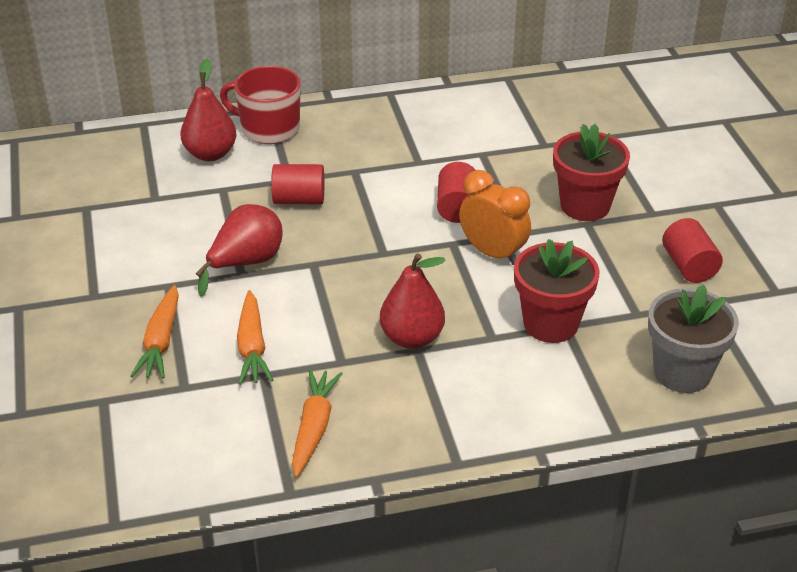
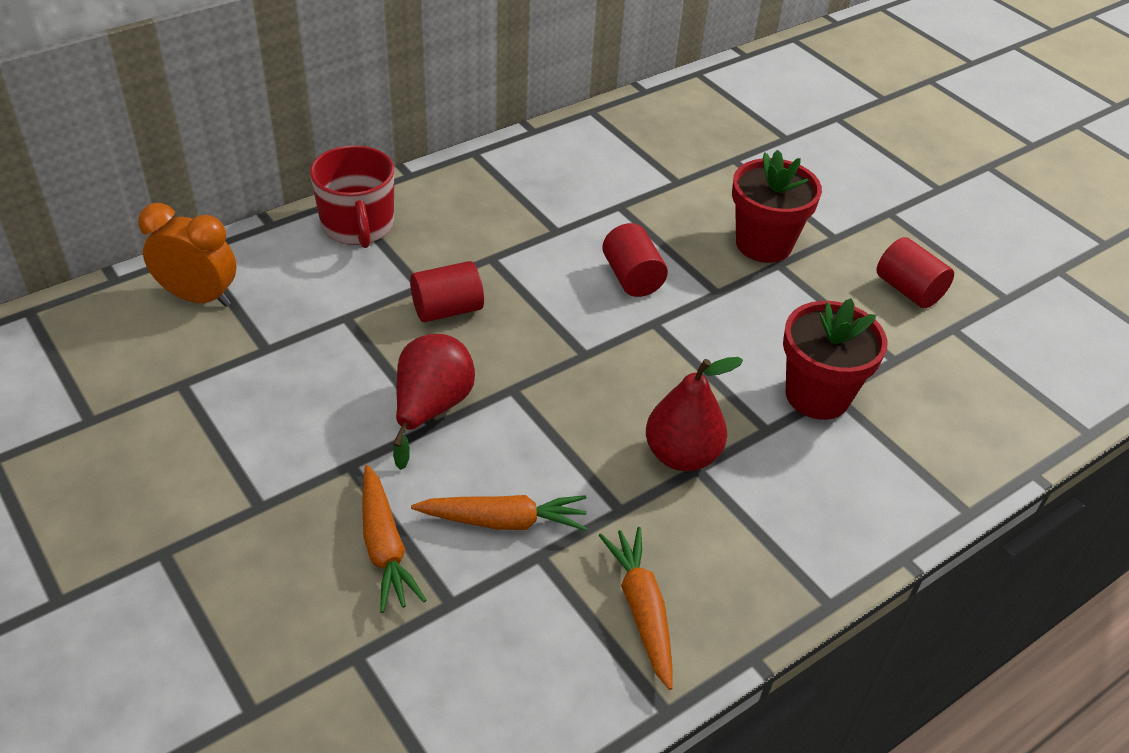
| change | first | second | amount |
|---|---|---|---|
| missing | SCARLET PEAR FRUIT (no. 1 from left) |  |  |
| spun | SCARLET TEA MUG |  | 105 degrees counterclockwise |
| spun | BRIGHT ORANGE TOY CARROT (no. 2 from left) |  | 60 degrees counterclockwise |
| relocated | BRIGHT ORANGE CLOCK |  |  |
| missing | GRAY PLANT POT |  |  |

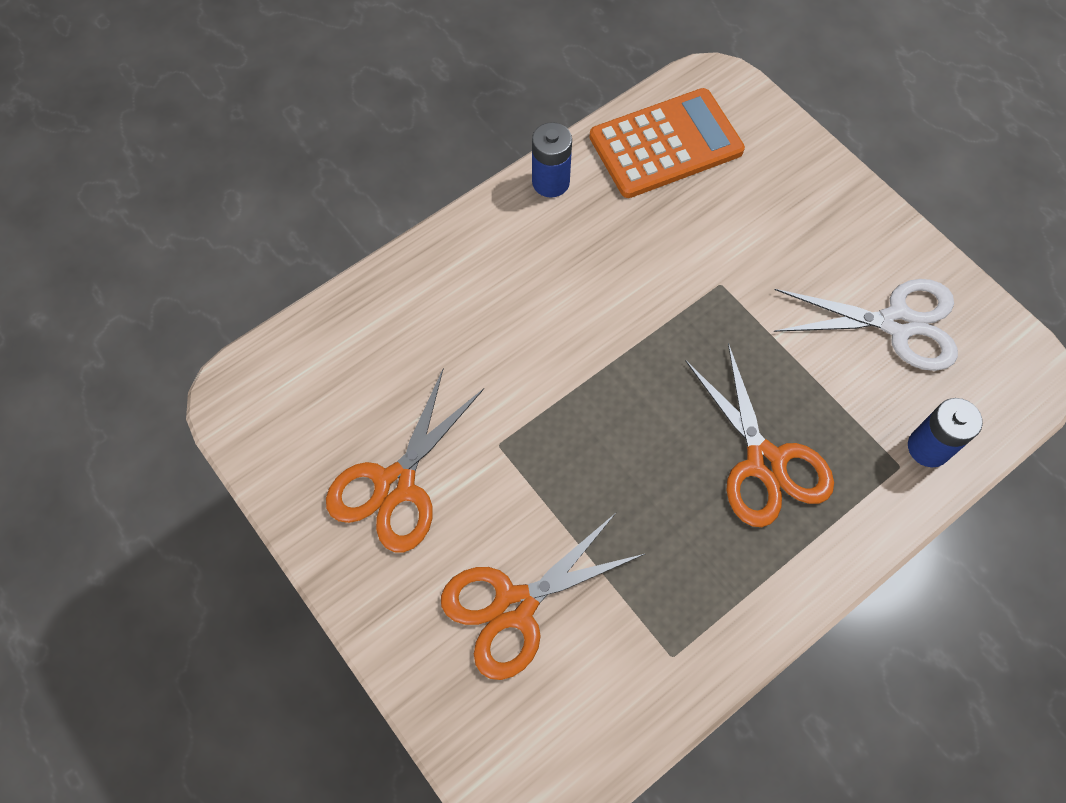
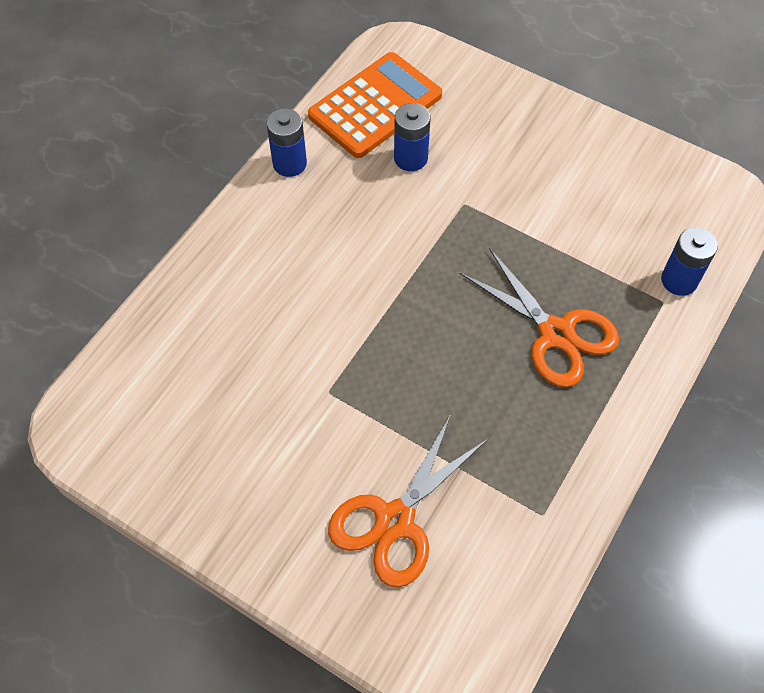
| change | first | second | amount |
|---|---|---|---|
| missing | BRIGHT ORANGE SHEARS (no. 1 from left) |  |  |
| missing | SNOW-WHITE SHEARS |  |  |
| appeared |  | BLUE AA BATTERY (no. 2 from left) |  |

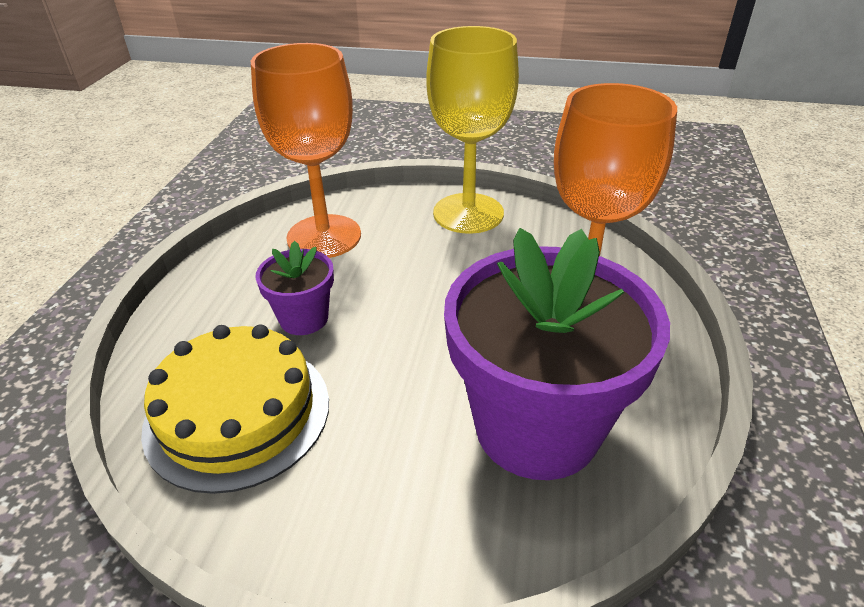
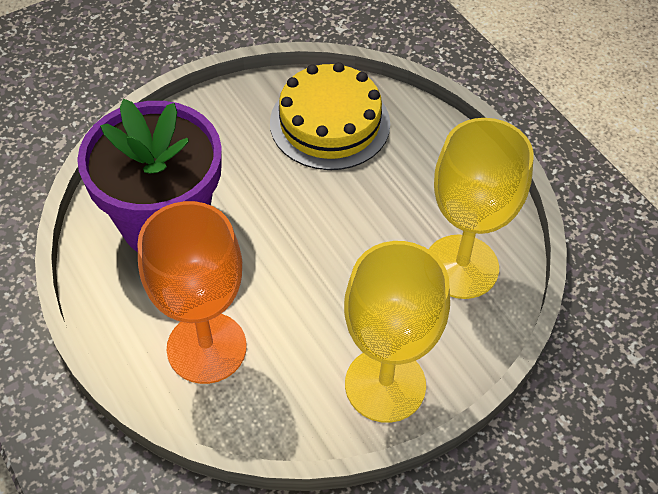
| change | first | second | amount |
|---|---|---|---|
| colour | BRIGHT ORANGE GOBLET (no. 1 from left) | BRIGHT YELLOW GOBLET (no. 2 from left) |  |
| missing | VIOLET PLANT POT (no. 1 from left) |  |  |

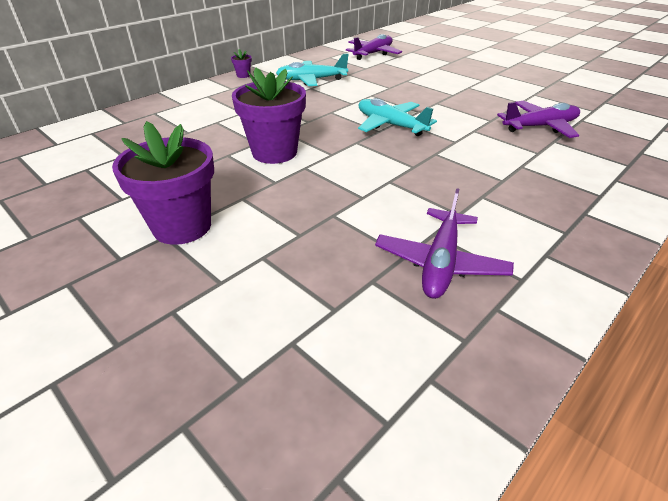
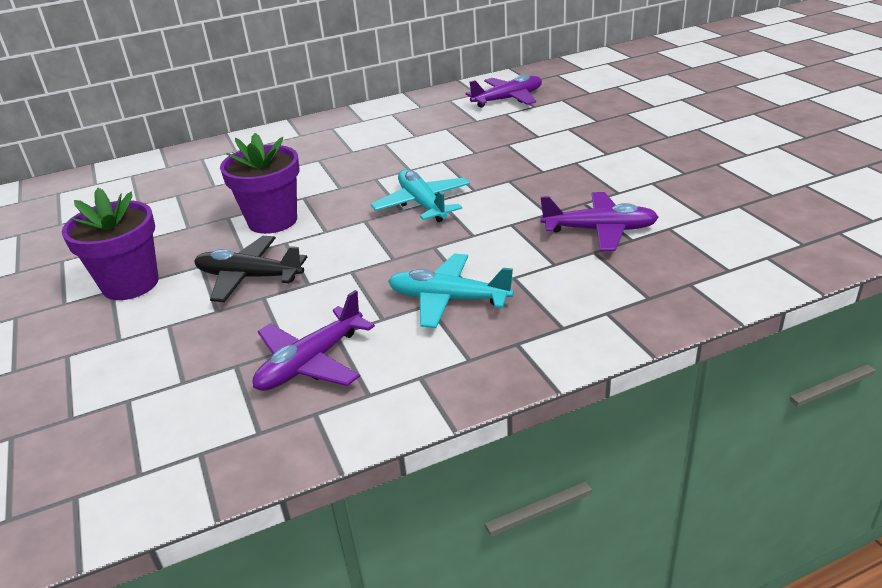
| change | first | second | amount |
|---|---|---|---|
| missing | VIOLET PLANT POT (no. 2 from left) |  |  |
| relocated | TEAL AEROPLANE (no. 1 from left in the first image) | TEAL AEROPLANE (no. 2 from left) |  |
| appeared |  | JET-BLACK AEROPLANE |  |

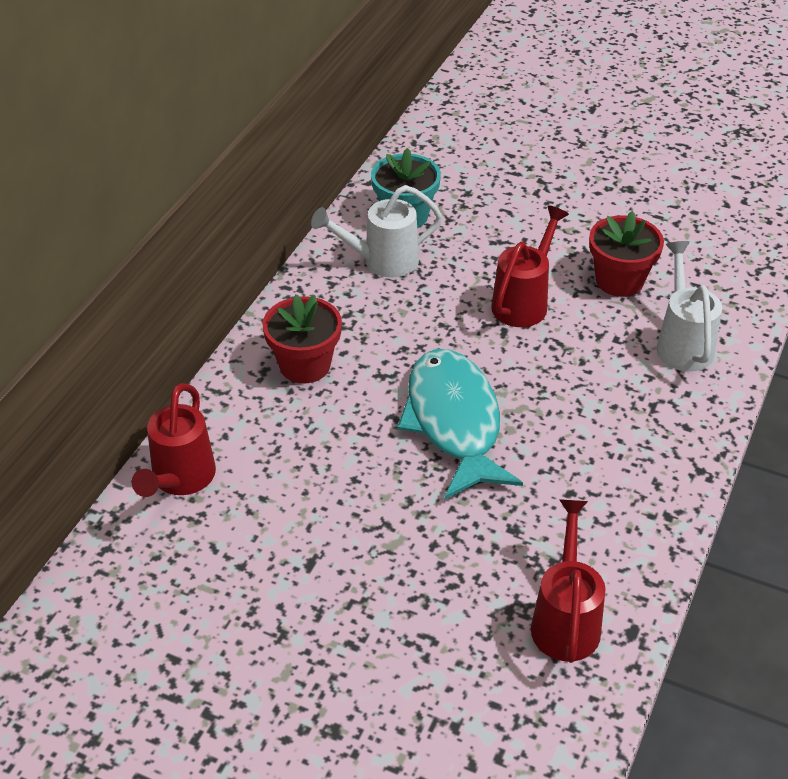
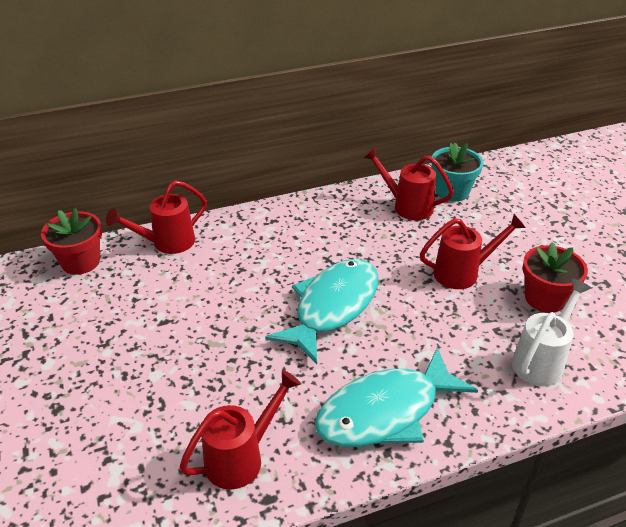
| change | first | second | amount |
|---|---|---|---|
| relocated | SCARLET PLANT POT (no. 1 from left) |  |  |
| colour | SNOW-WHITE SPRINKLING CAN (no. 1 from left) | SCARLET SPRINKLING CAN (no. 3 from left) |  |
| appeared |  | TEAL TOY FISH (no. 2 from left) |  |

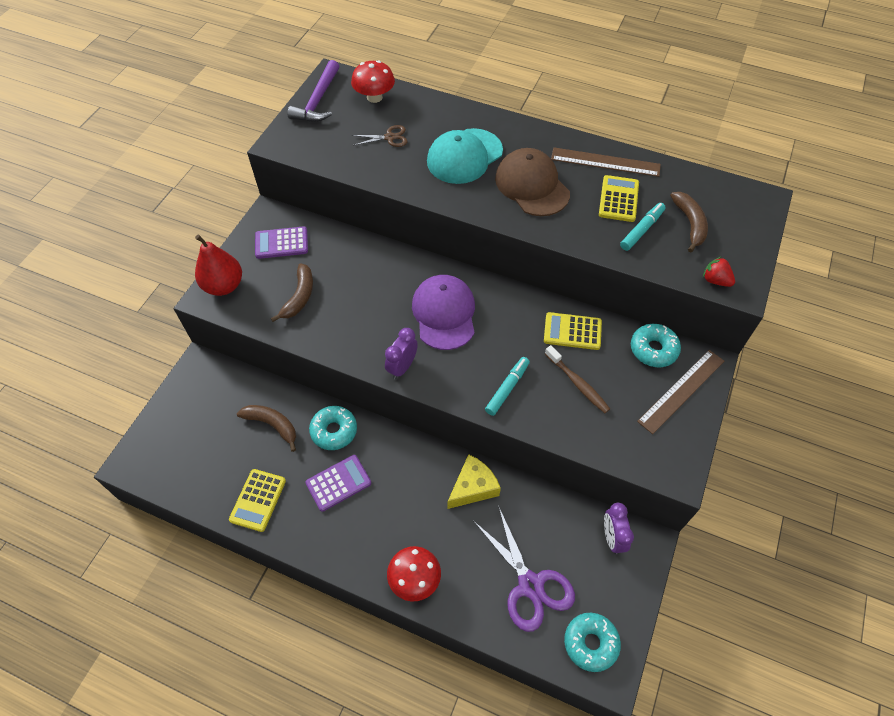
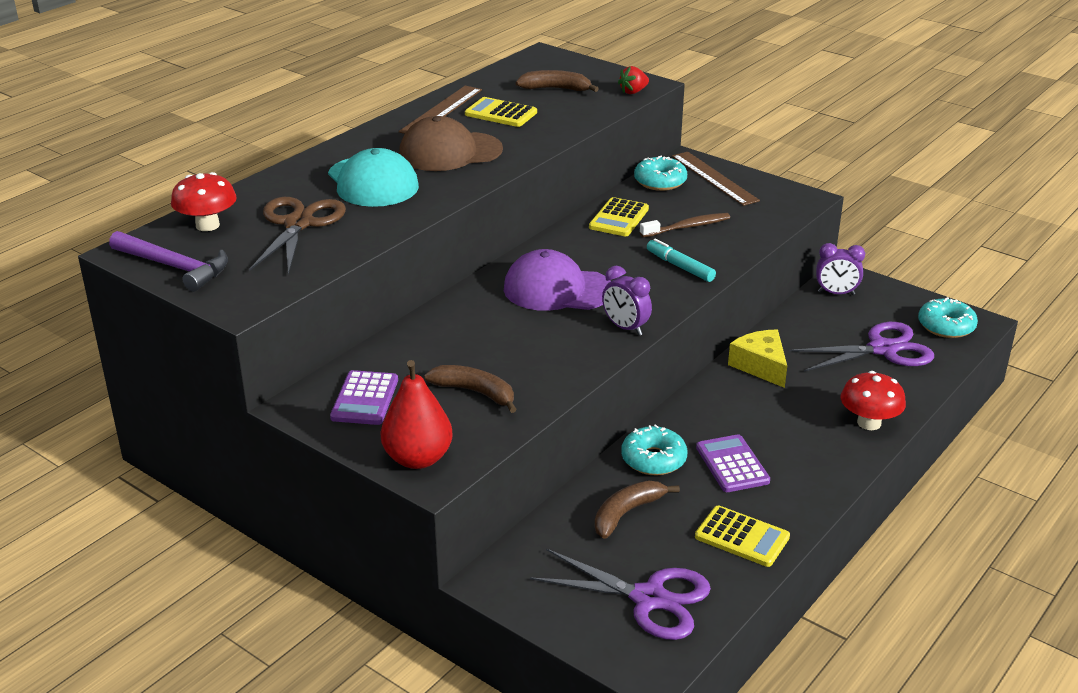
| change | first | second | amount |
|---|---|---|---|
| size | RUSSET SHEARS |  | x1.91 |
| missing | TEAL MARKER PEN (no. 2 from left) |  |  |
| appeared |  | VIOLET SHEARS (no. 1 from left) |  |

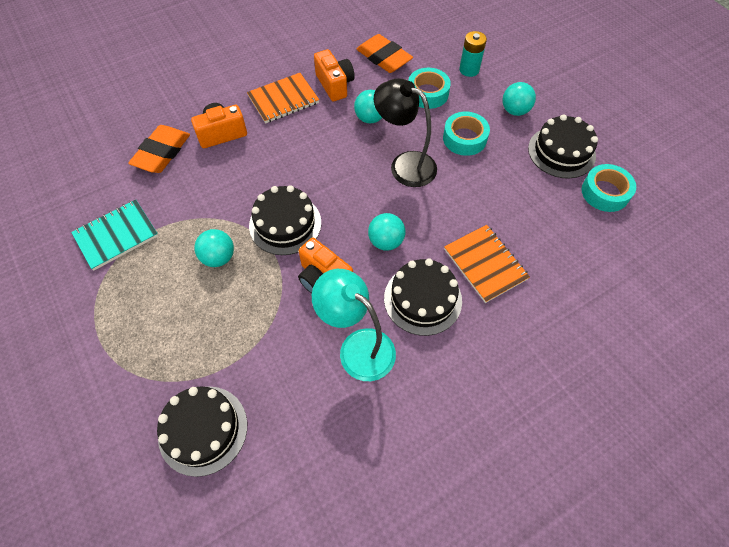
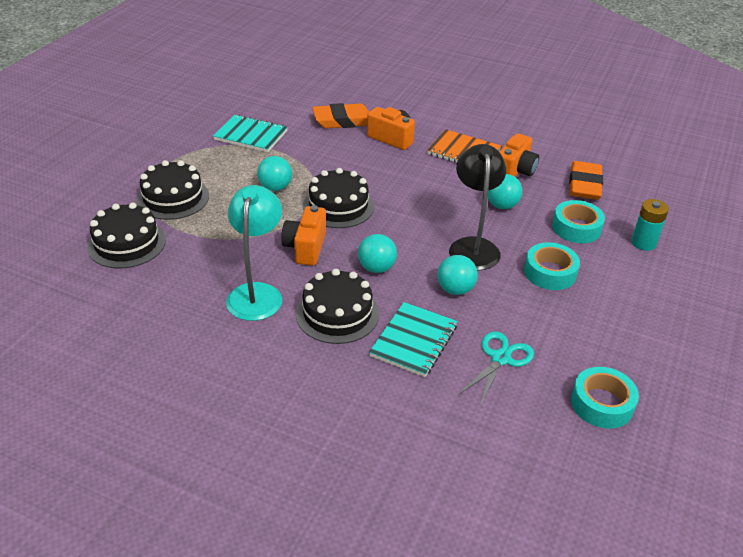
| change | first | second | amount |
|---|---|---|---|
| colour | BRIGHT ORANGE EXERCISE BOOK (no. 2 from left) | TEAL EXERCISE BOOK (no. 2 from left) |  |
| relocated | TEAL SPHERE (no. 4 from left in the first image) | TEAL SPHERE (no. 3 from left) |  |
| relocated | JET-BLACK CAKE (no. 4 from left in the first image) | JET-BLACK CAKE (no. 2 from left) |  |
| appeared |  | TEAL SHEARS |  |

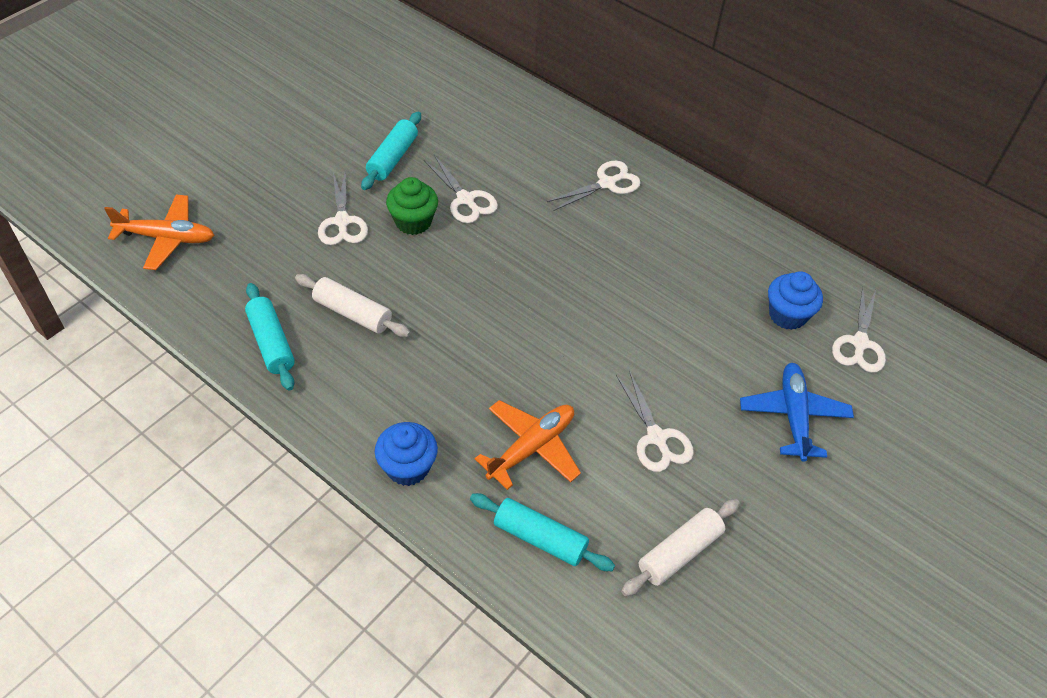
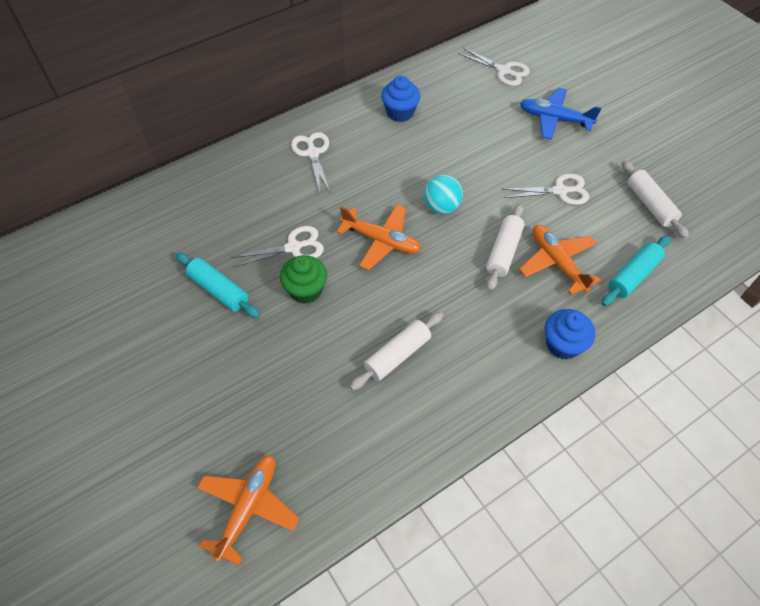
| change | first | second | amount |
|---|---|---|---|
| missing | TEAL PASTRY ROLLER (no. 1 from left) |  |  |
| missing | SNOW-WHITE SHEARS (no. 1 from left) |  |  |
| relocated | BLUE FAIRY CAKE (no. 2 from left in the first image) | BLUE FAIRY CAKE (no. 1 from left) |  |
| appeared |  | BRIGHT ORANGE AEROPLANE (no. 2 from left) |  |
| appeared |  | TEAL SPHERE |  |
| appeared |  | SNOW-WHITE PASTRY ROLLER (no. 2 from left) |  |

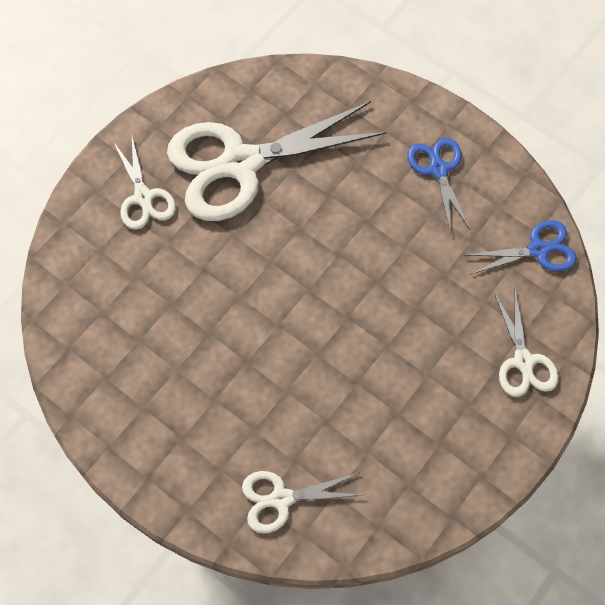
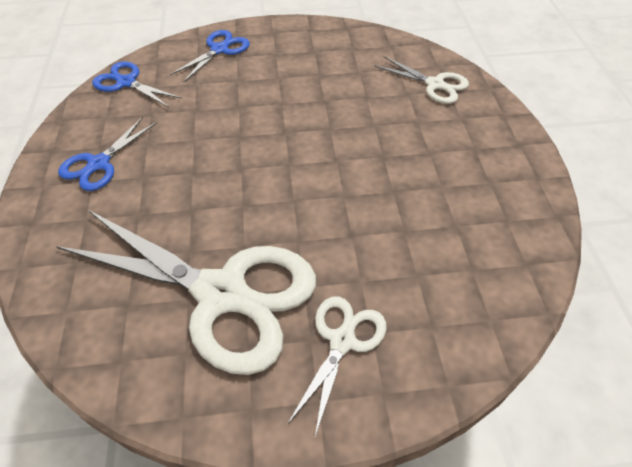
| change | first | second | amount |
|---|---|---|---|
| colour | SNOW-WHITE SHEARS (no. 4 from left) | BLUE SHEARS (no. 3 from left) |  |

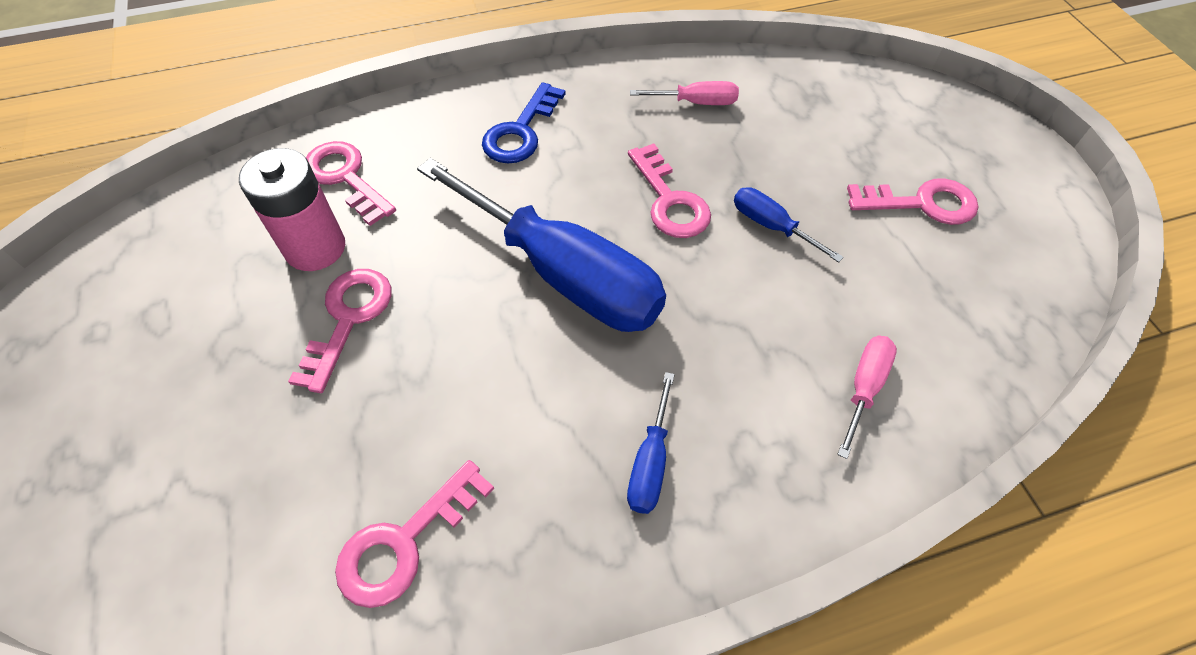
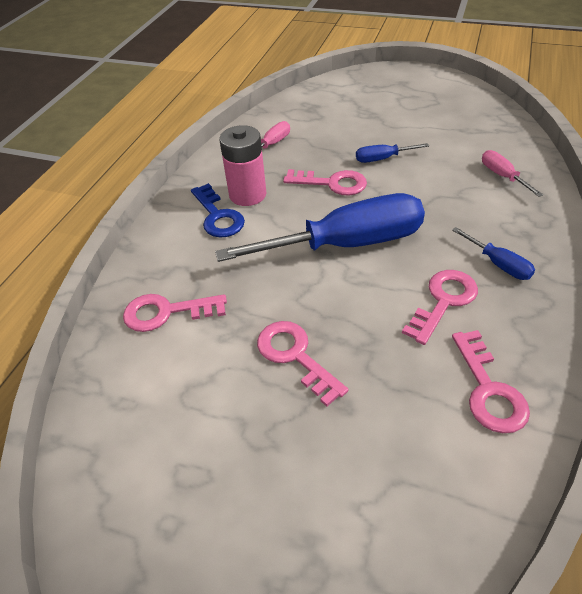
| change | first | second | amount |
|---|---|---|---|
| relocated | ROSE-PINK AA BATTERY |  |  |
| relocated | ROSE-PINK LATCHKEY (no. 5 from left in the first image) | ROSE-PINK LATCHKEY (no. 4 from left) |  |

